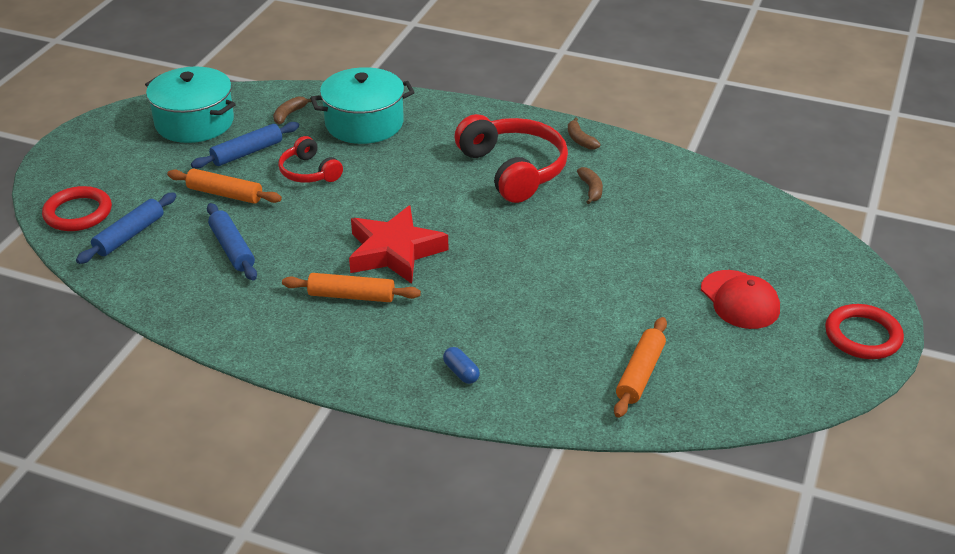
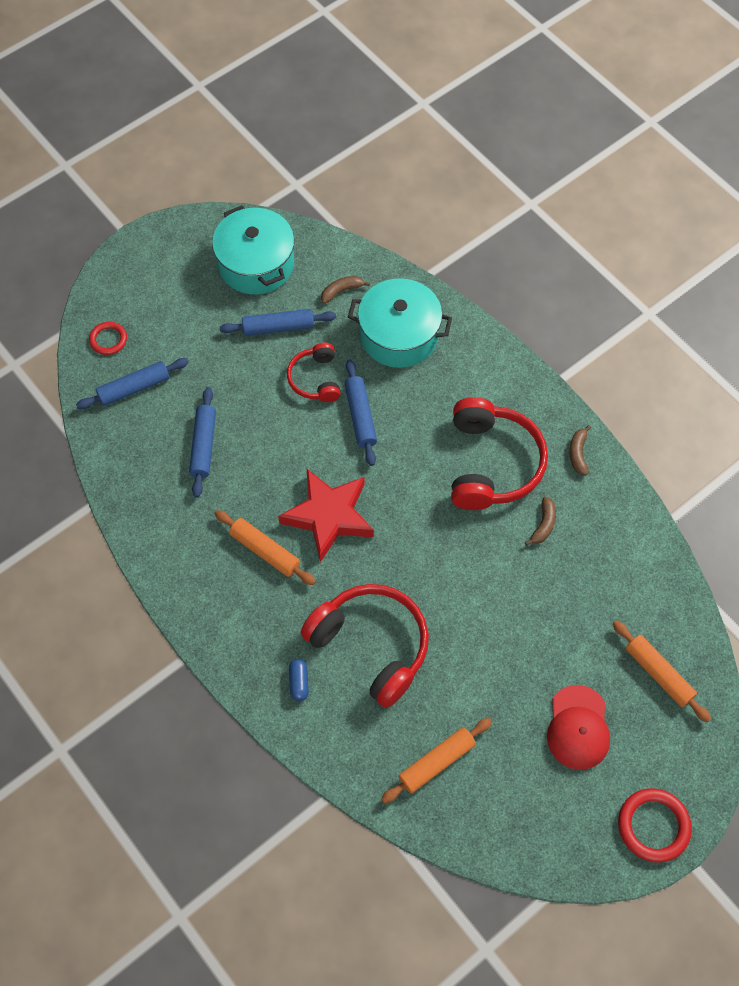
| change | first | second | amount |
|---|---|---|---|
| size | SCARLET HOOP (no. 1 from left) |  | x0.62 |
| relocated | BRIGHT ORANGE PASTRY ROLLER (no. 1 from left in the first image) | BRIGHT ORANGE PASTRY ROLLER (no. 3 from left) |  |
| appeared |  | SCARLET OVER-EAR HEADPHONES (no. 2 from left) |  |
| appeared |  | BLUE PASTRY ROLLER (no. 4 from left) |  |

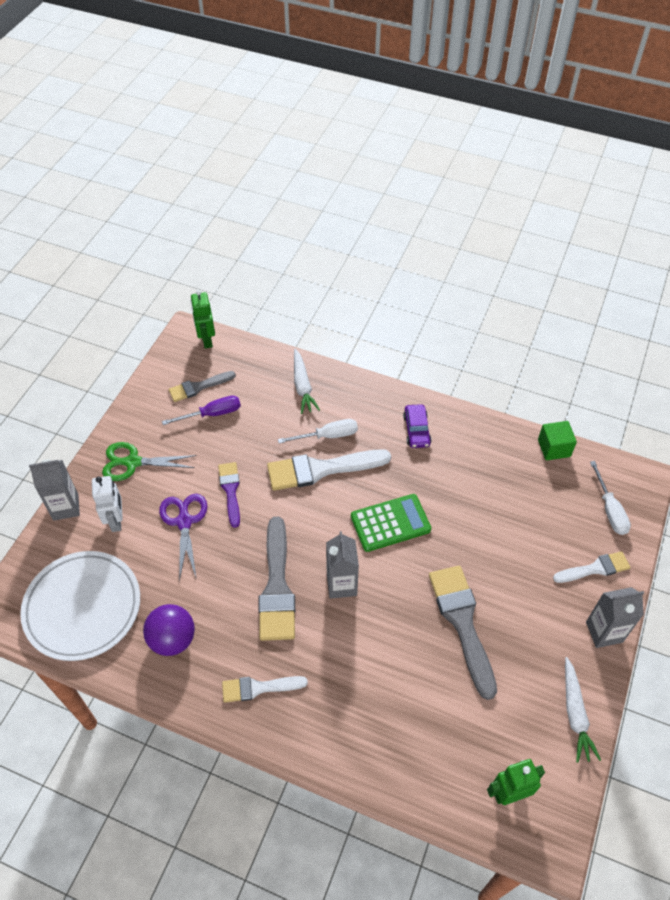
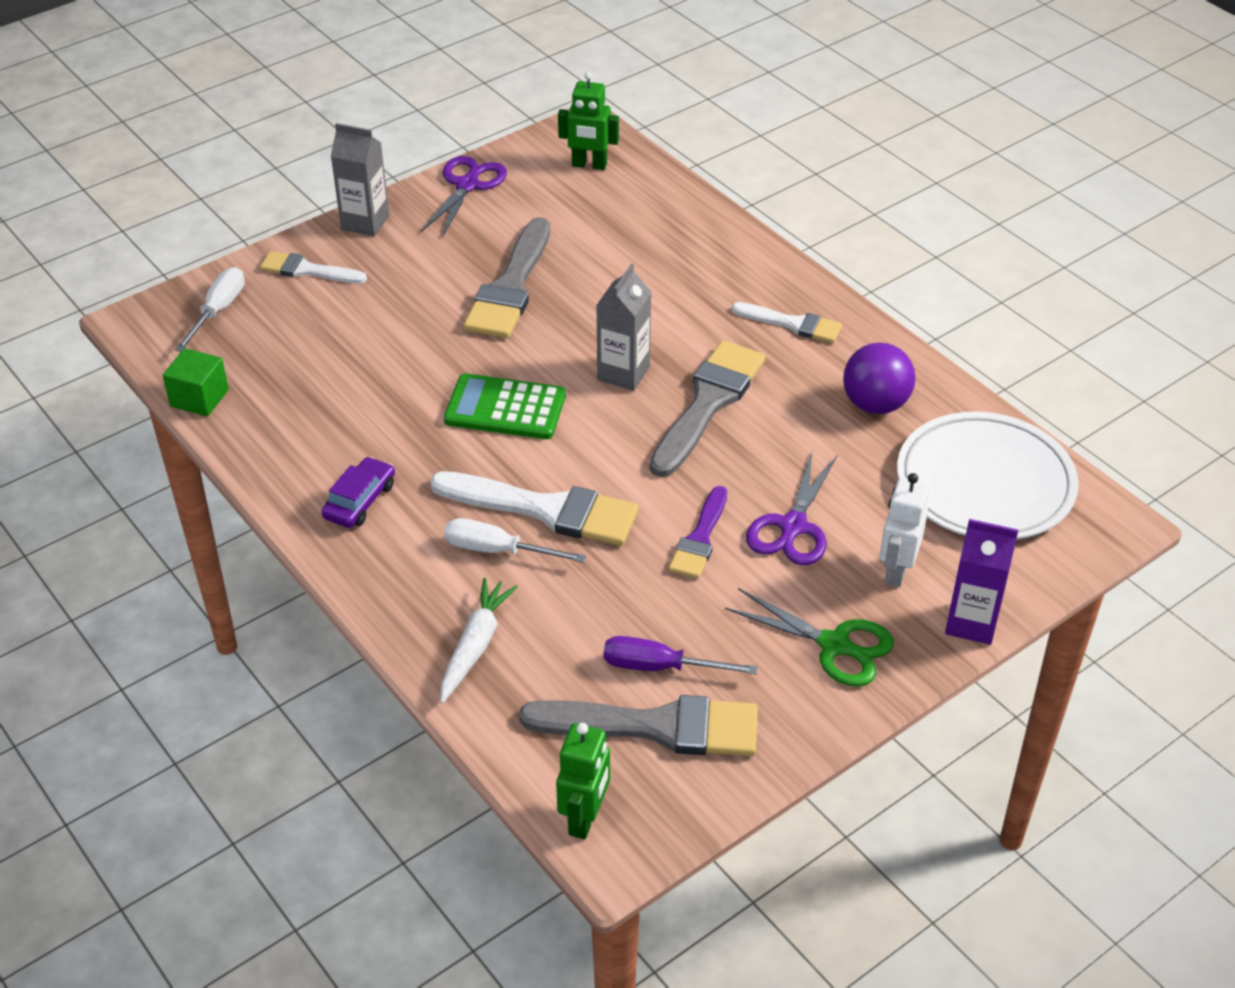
| change | first | second | amount |
|---|---|---|---|
| colour | GRAY CARTON (no. 1 from left) | VIOLET CARTON |  |
| size | GRAY PAINT BRUSH (no. 1 from left in the first image) | GRAY PAINT BRUSH (no. 2 from left) | x1.71 |
| exchanged | SNOW-WHITE TOY CARROT (no. 2 from left) | VIOLET SHEARS (no. 1 from left) |  |

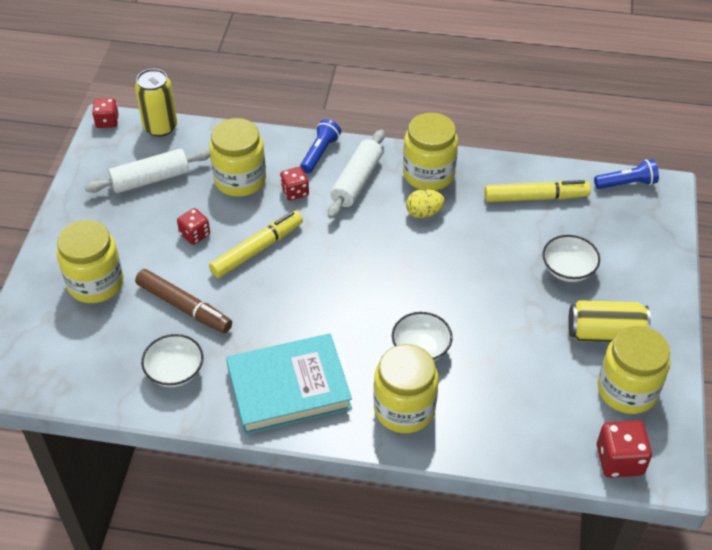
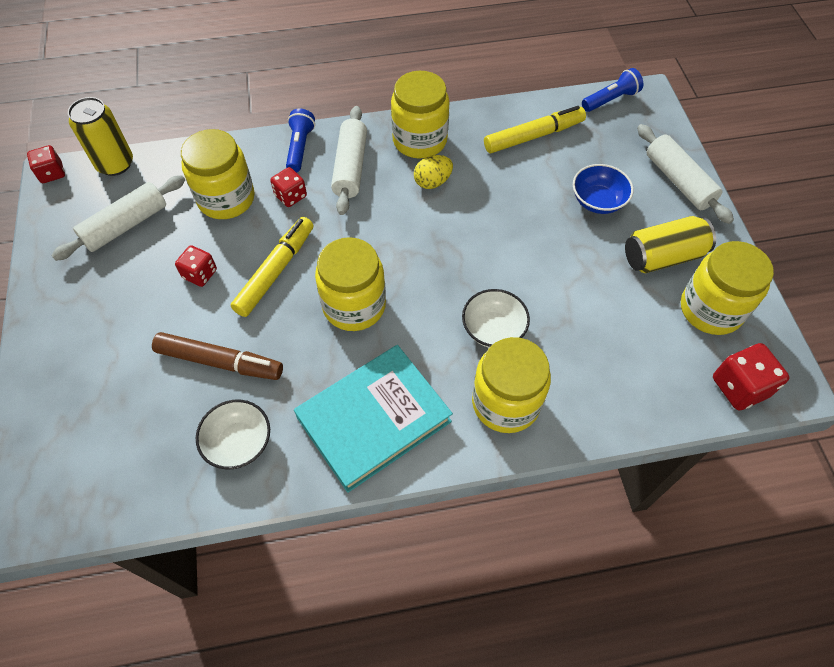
| change | first | second | amount |
|---|---|---|---|
| relocated | BRIGHT YELLOW PRESERVE JAR (no. 1 from left in the first image) | BRIGHT YELLOW PRESERVE JAR (no. 2 from left) |  |
| colour | SNOW-WHITE BOWL (no. 3 from left) | BLUE BOWL |  |
| appeared |  | SNOW-WHITE PASTRY ROLLER (no. 3 from left) |  |

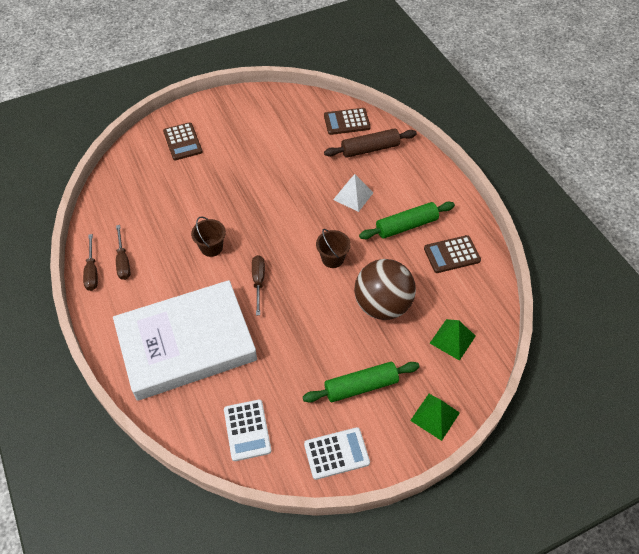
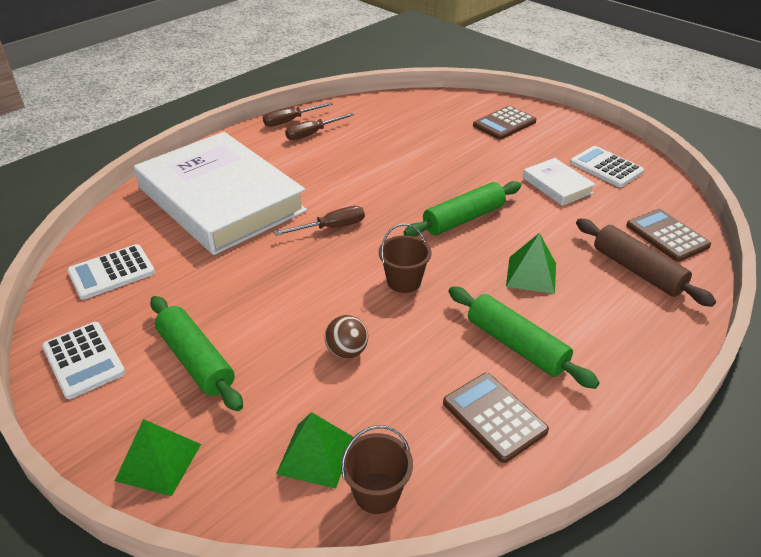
| change | first | second | amount |
|---|---|---|---|
| relocated | RUSSET SAND BUCKET (no. 1 from left) |  |  |
| colour | SNOW-WHITE PYRAMID SHAPE | GREEN PYRAMID SHAPE (no. 3 from left) |  |
| size | RUSSET SPHERE |  | x0.45 |
| appeared |  | GREEN PASTRY ROLLER (no. 2 from left) |  |
| appeared |  | SNOW-WHITE HARDBACK (no. 2 from left) |  |
| appeared |  | SNOW-WHITE ADDING MACHINE (no. 3 from left) |  |

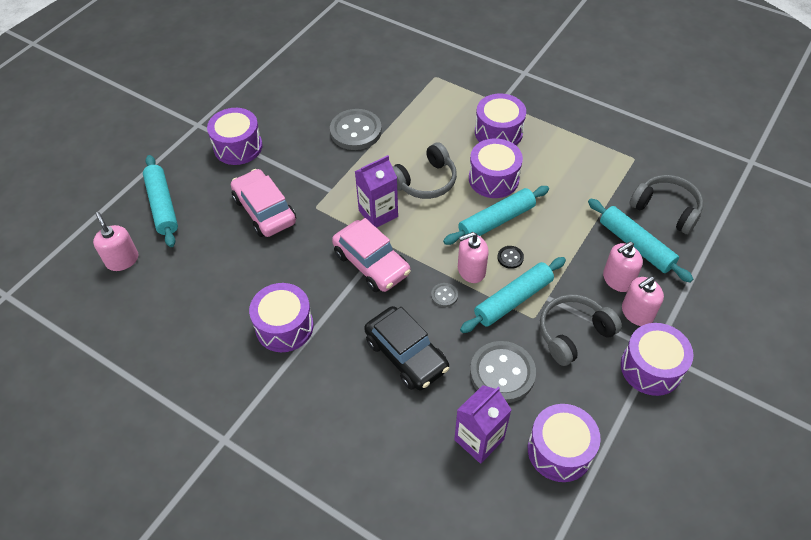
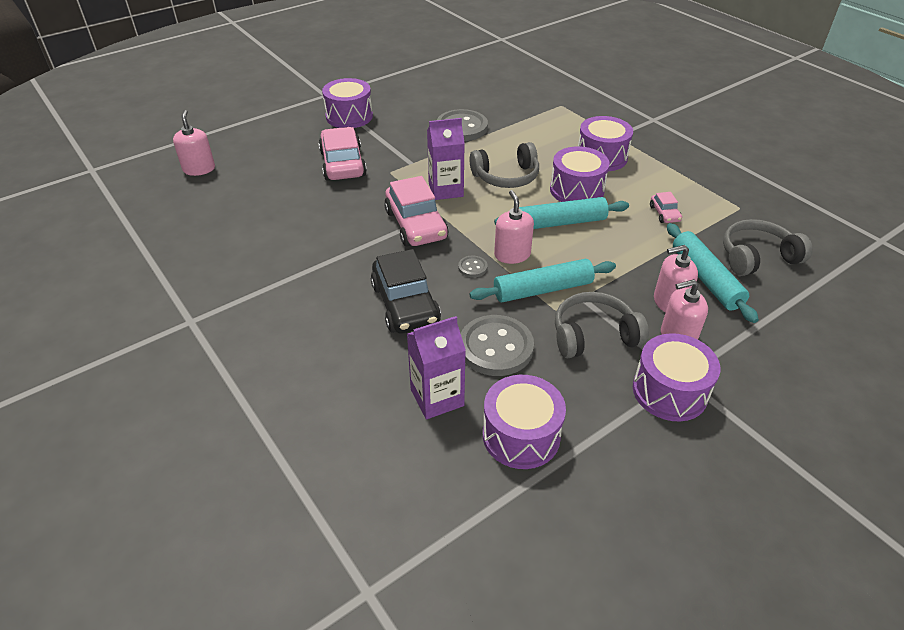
| change | first | second | amount |
|---|---|---|---|
| missing | TEAL PASTRY ROLLER (no. 1 from left) |  |  |
| missing | VIOLET DRUM (no. 2 from left) |  |  |
| spun | ROSE-PINK SOAP DISPENSER (no. 2 from left) |  | 75 degrees clockwise |
| missing | JET-BLACK SHIRT BUTTON |  |  |
| spun | GRAY OVER-EAR HEADPHONES (no. 3 from left) |  | 75 degrees counterclockwise |
| appeared |  | ROSE-PINK TOY CAR (no. 3 from left) |  |

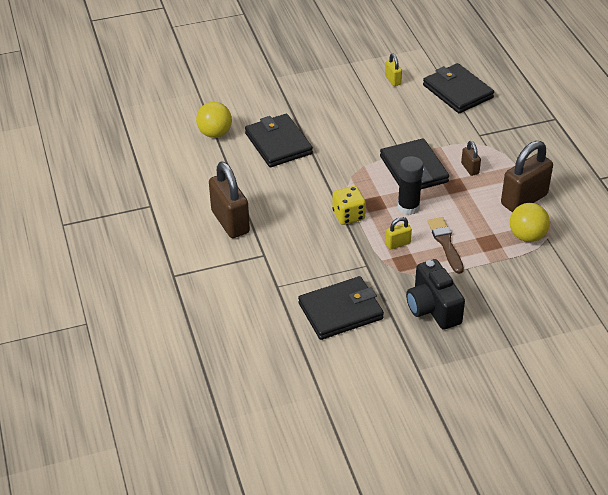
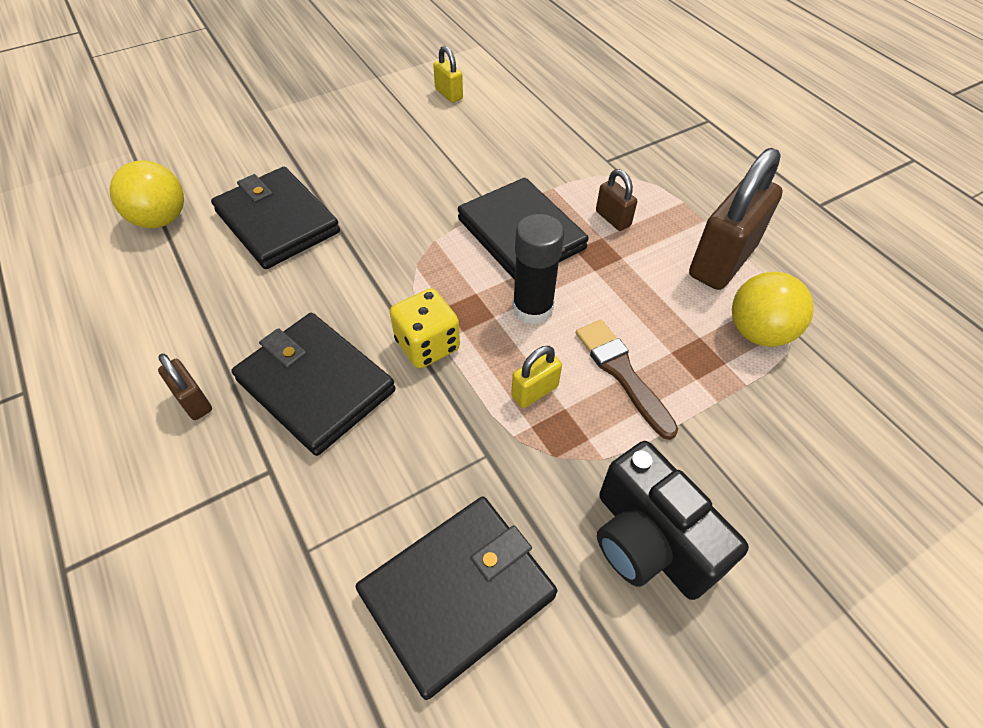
| change | first | second | amount |
|---|---|---|---|
| size | RUSSET LOCK (no. 1 from left) |  | x0.47 |
| relocated | JET-BLACK WALLET (no. 4 from left in the first image) | JET-BLACK WALLET (no. 2 from left) |  |

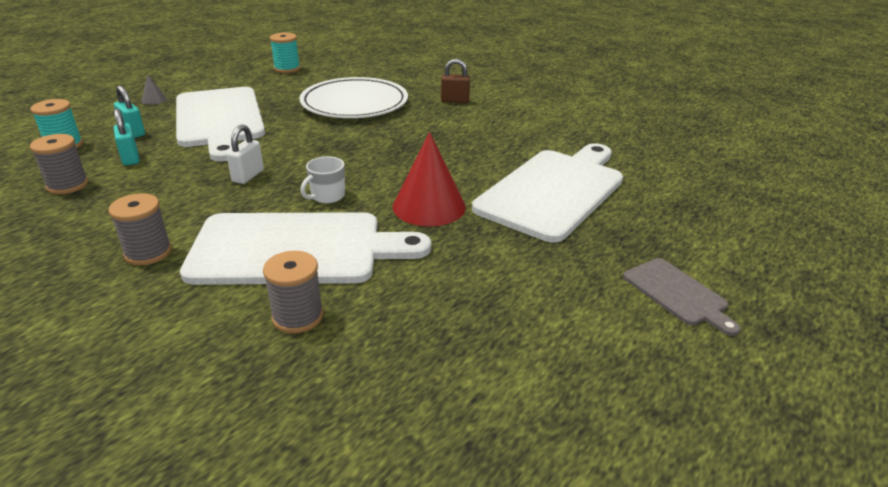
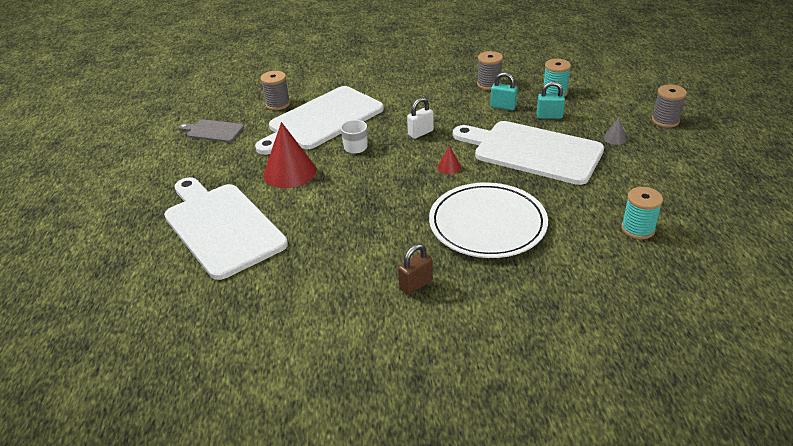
| change | first | second | amount |
|---|---|---|---|
| relocated | GRAY BOBBIN (no. 2 from left in the first image) | GRAY BOBBIN (no. 3 from left) |  |
| spun | SNOW-WHITE LOCK |  | 75 degrees clockwise |
| spun | SNOW-WHITE CUTTING BOARD (no. 3 from left in the first image) | SNOW-WHITE CUTTING BOARD (no. 1 from left) | 150 degrees clockwise |
| relocated | GRAY CUTTING BOARD |  |  |
| appeared |  | SCARLET CONE SHAPE (no. 2 from left) |  |

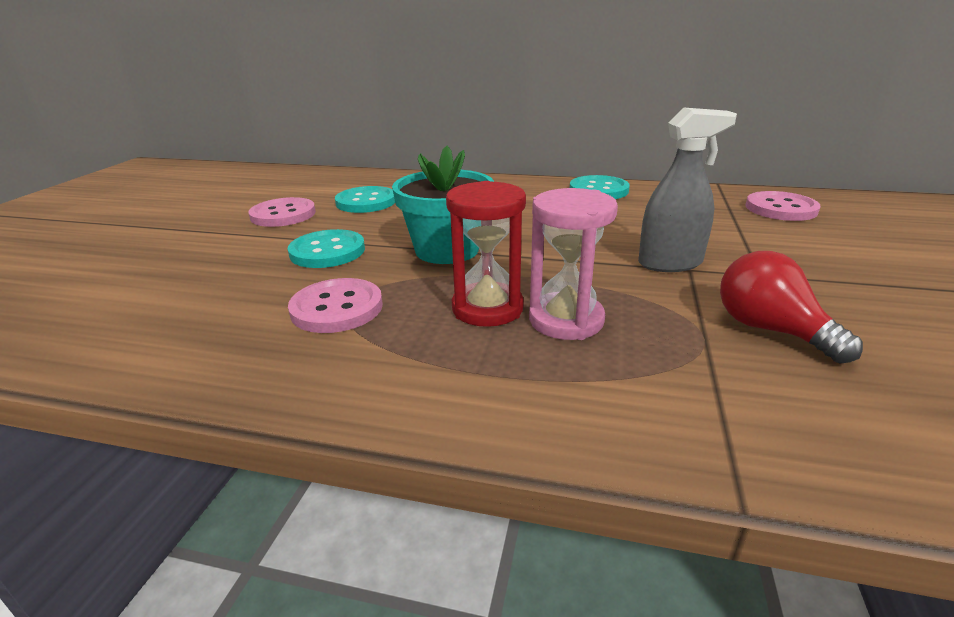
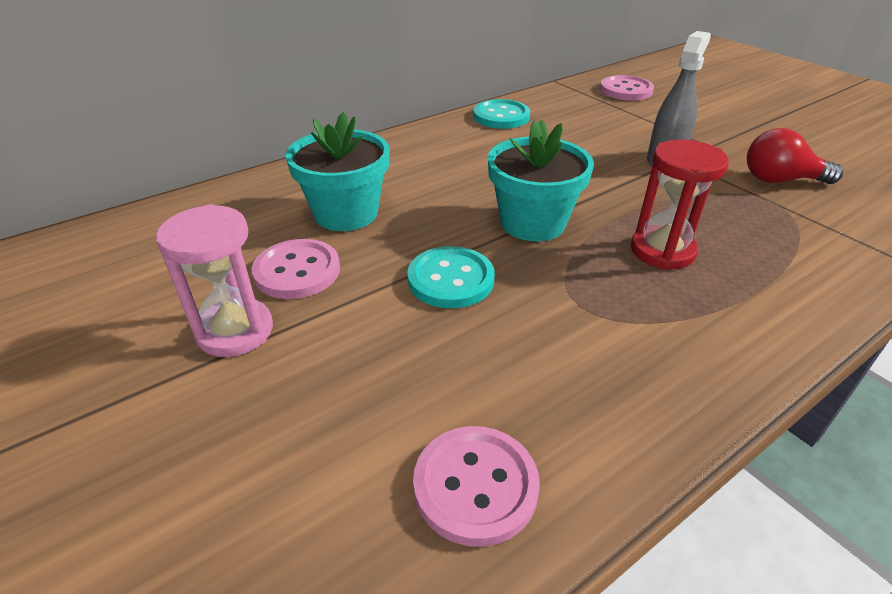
| change | first | second | amount |
|---|---|---|---|
| relocated | ROSE-PINK SHIRT BUTTON (no. 2 from left) |  |  |
| exchanged | TEAL SHIRT BUTTON (no. 2 from left) | TEAL PLANT POT (no. 1 from left) |  |
| relocated | ROSE-PINK HOURGLASS |  |  |

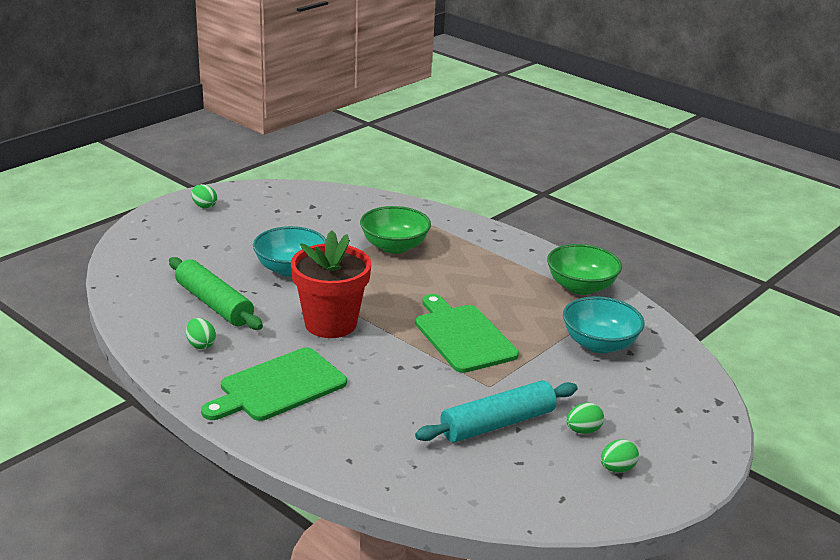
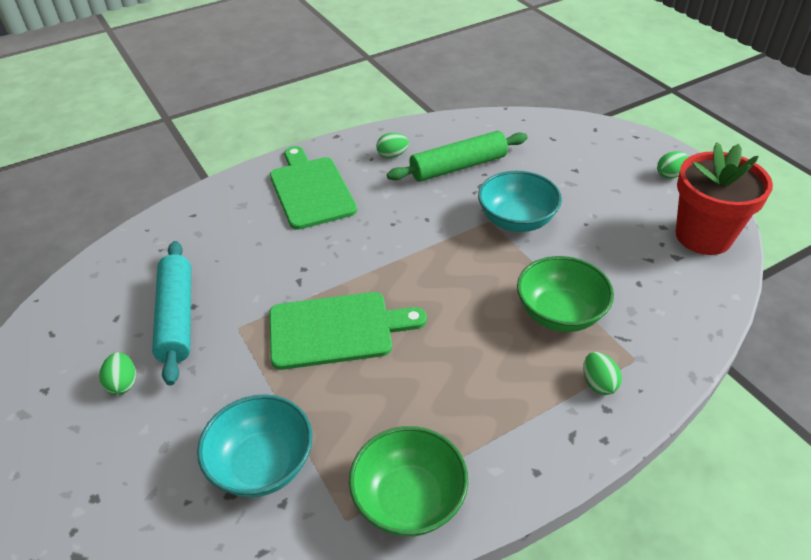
| change | first | second | amount |
|---|---|---|---|
| relocated | SCARLET PLANT POT |  |  |
| relocated | GREEN EGG (no. 4 from left in the first image) | GREEN EGG (no. 3 from left) |  |

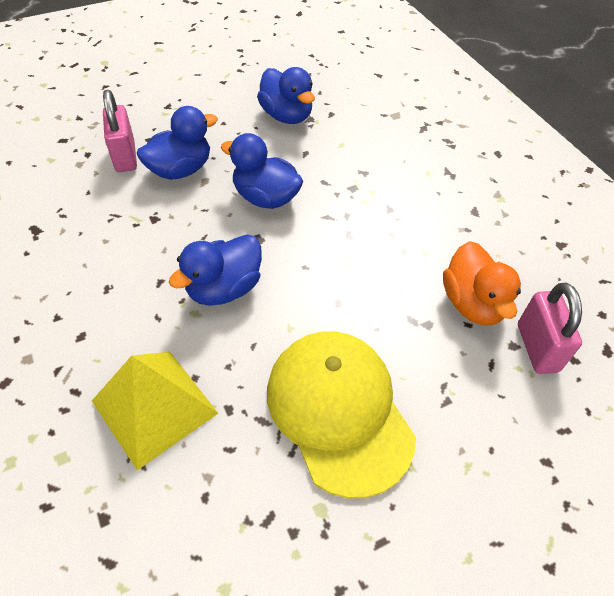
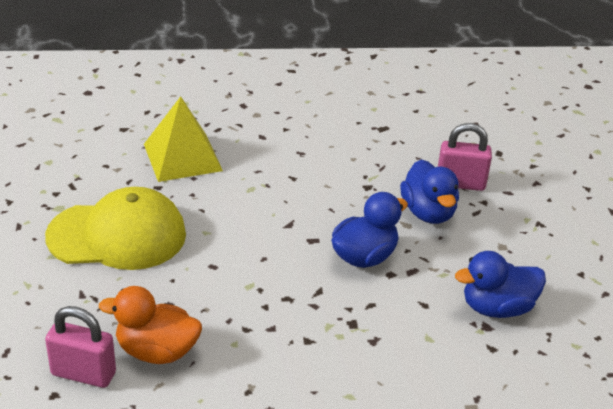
| change | first | second | amount |
|---|---|---|---|
| missing | BLUE TOY DUCK (no. 2 from left) |  |  |

